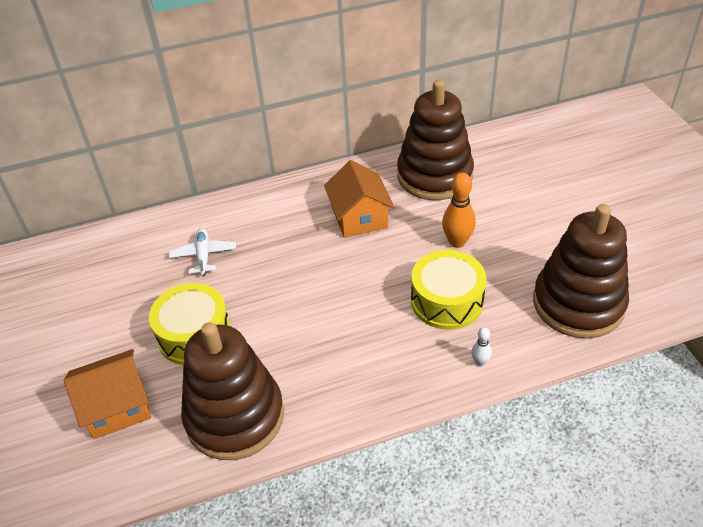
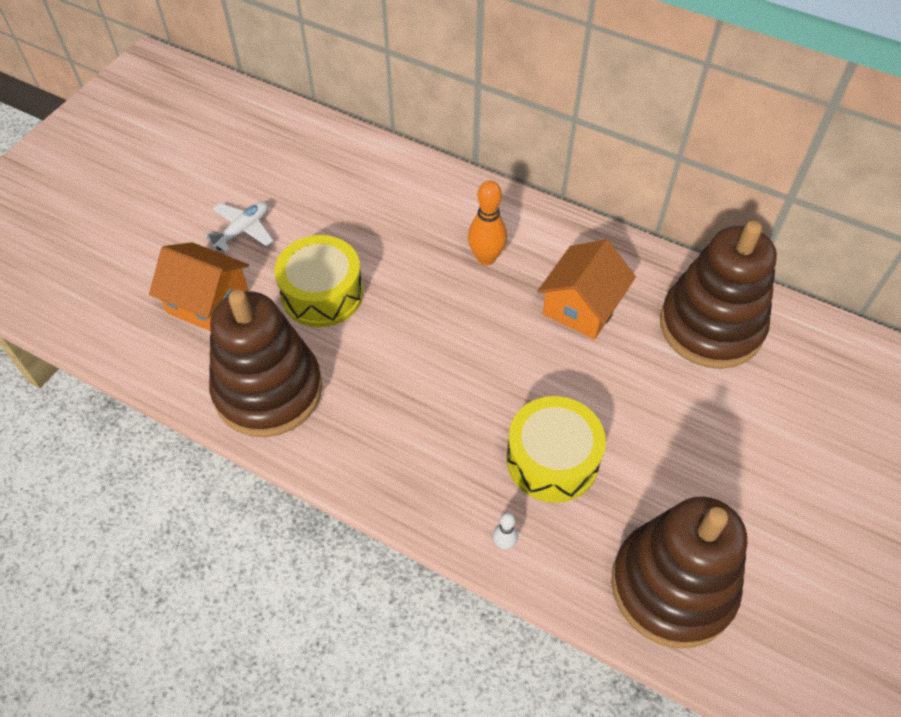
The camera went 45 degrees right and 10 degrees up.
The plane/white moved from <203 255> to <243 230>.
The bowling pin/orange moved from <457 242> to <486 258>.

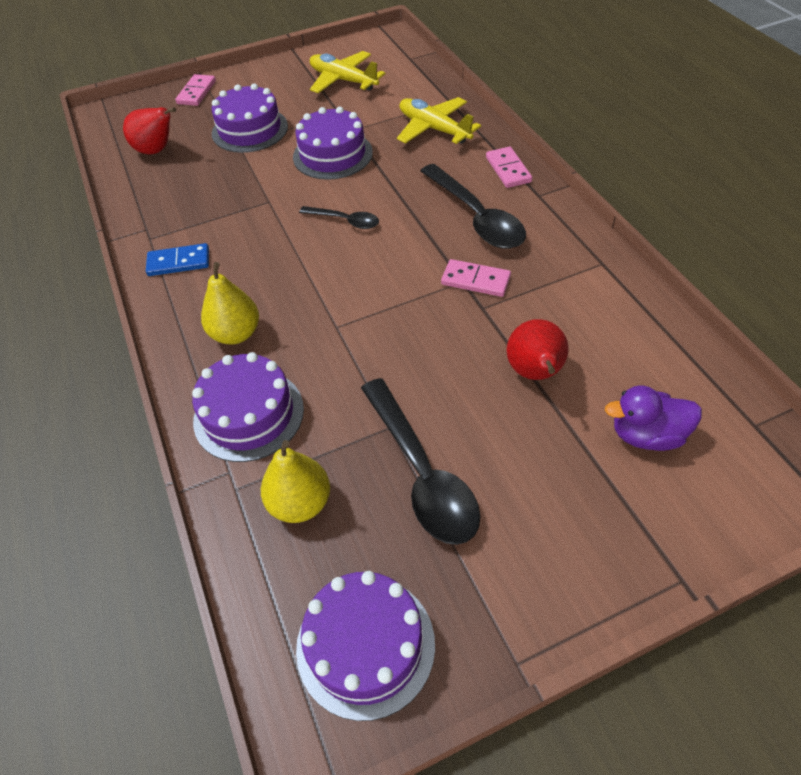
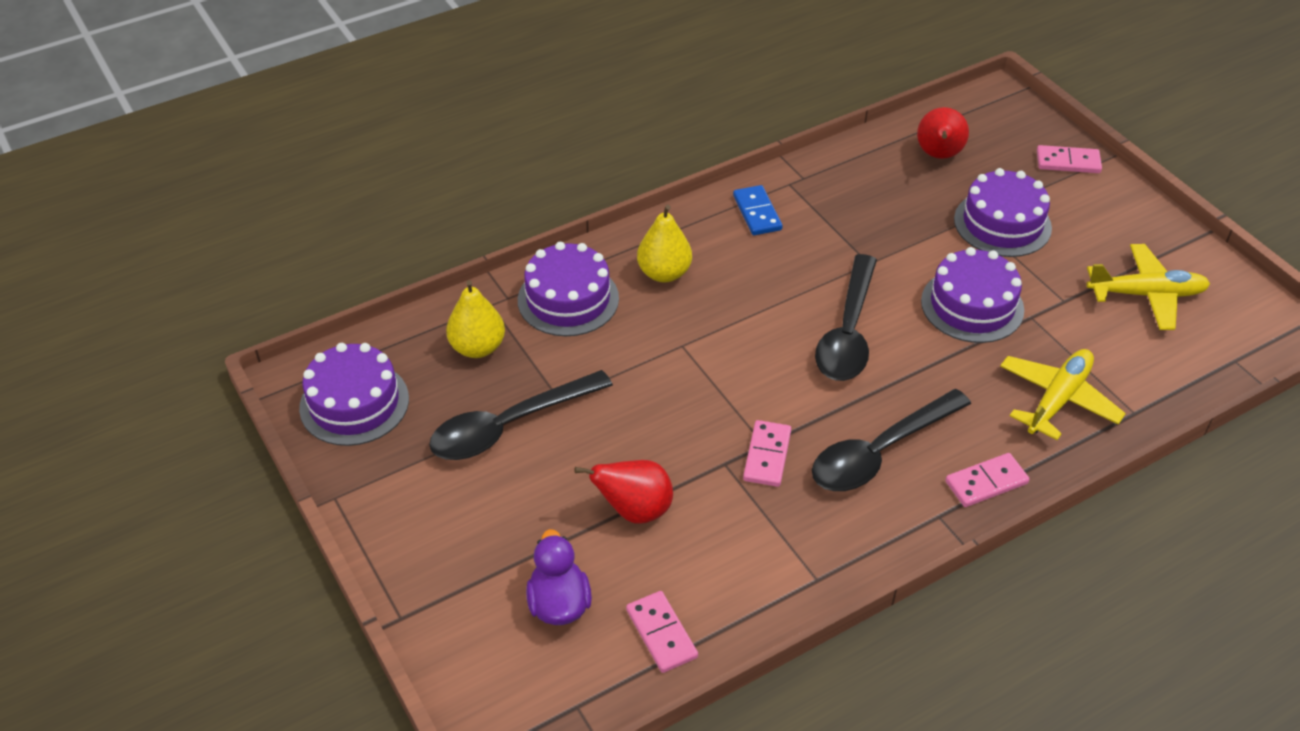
The camera went 80 degrees right and 5 degrees down.
The spoon/black at <345 221> changed to 1.85 times the size.
The plane/yellow at <343 80> turned 60 degrees clockwise.
The domino/pink at <661 633> appeared.

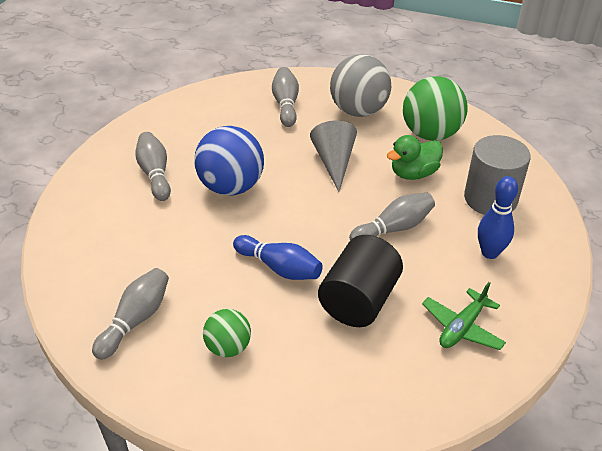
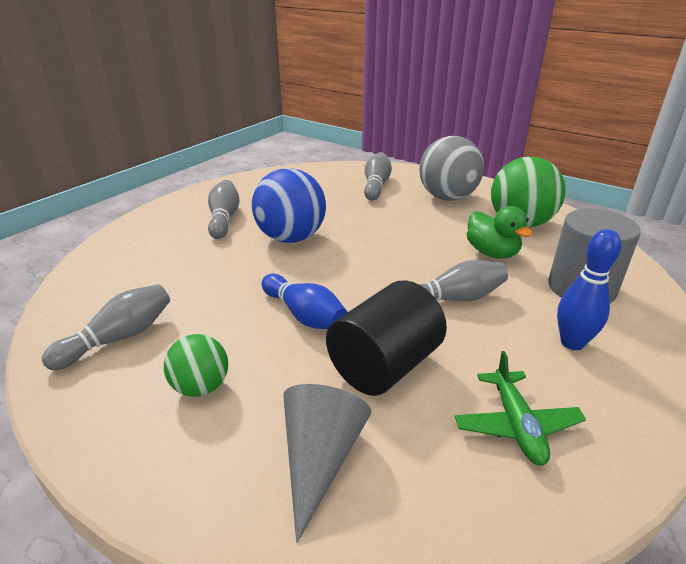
The camera went 15 degrees right and 10 degrees down.
The cone/grey moved from <334 162> to <320 459>.
The duck/green at <413 173> turned 105 degrees counterclockwise.
The plane/green at <462 327> turned 60 degrees counterclockwise.

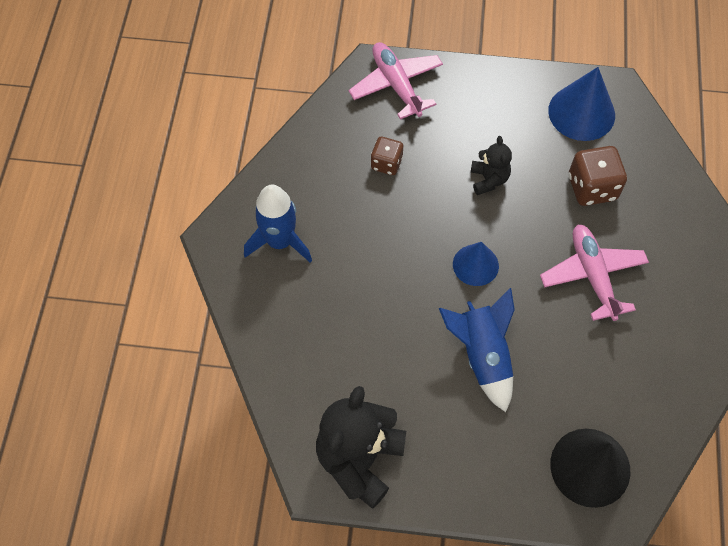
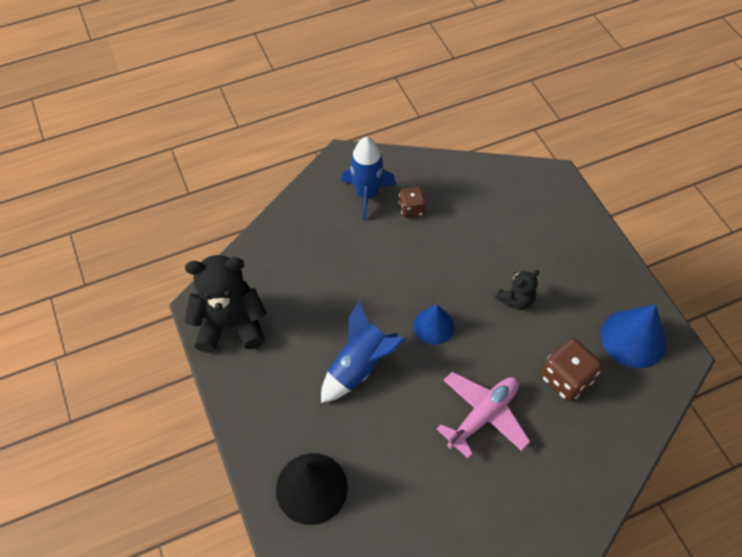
The camera went 60 degrees right and 5 degrees down.
The plane/pink at <396 85> disappeared.
The dice/brown moved from <386 163> to <411 209>.

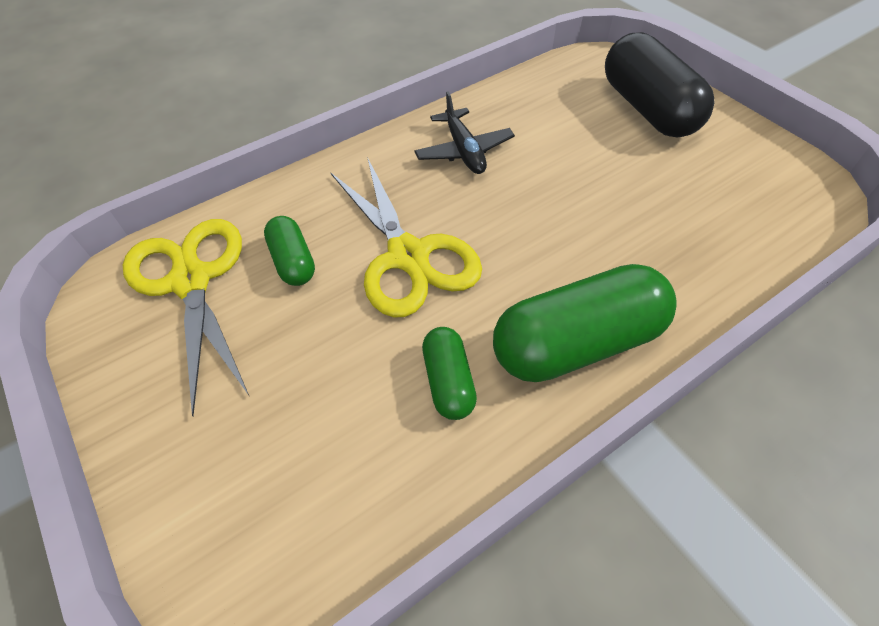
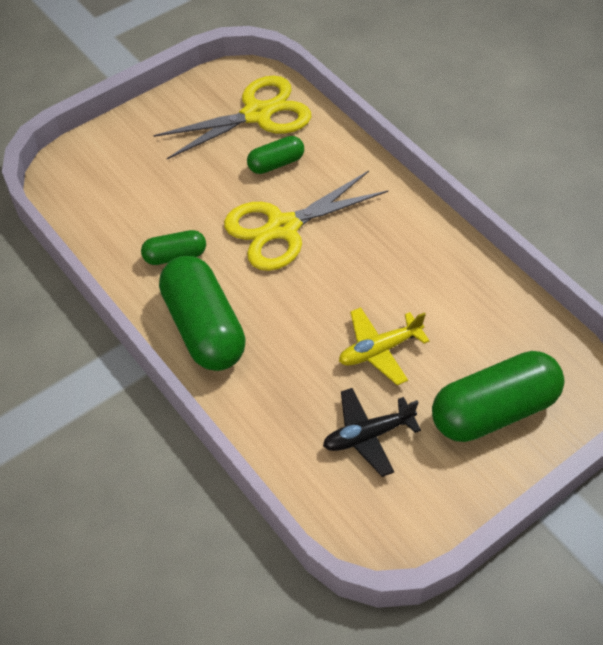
The camera went 85 degrees right and 0 degrees up.
The plane/black moved from <464 151> to <368 435>.
The capsule/black at <648 109> became the capsule/green at <494 411>.
The plane/yellow at <379 350> appeared.

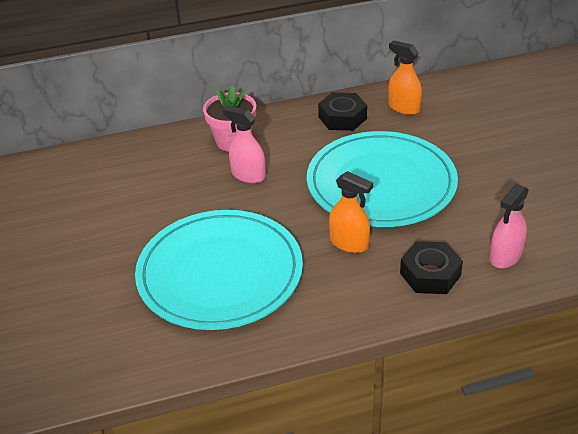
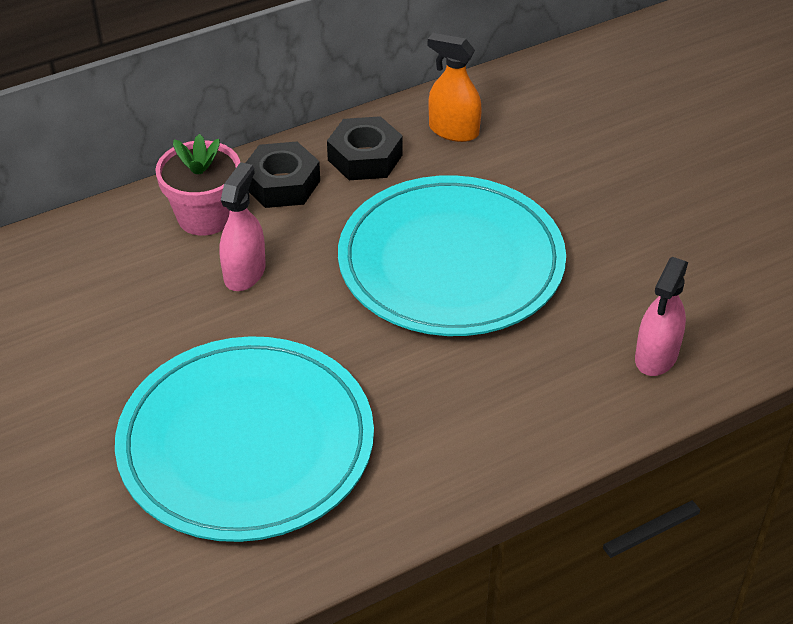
The camera went 15 degrees left and 5 degrees up.
The spray bottle/pink at <248 175> turned 90 degrees clockwise.
The spray bottle/orange at <349 243> disappeared.
The nut/black moved from <430 274> to <282 184>.

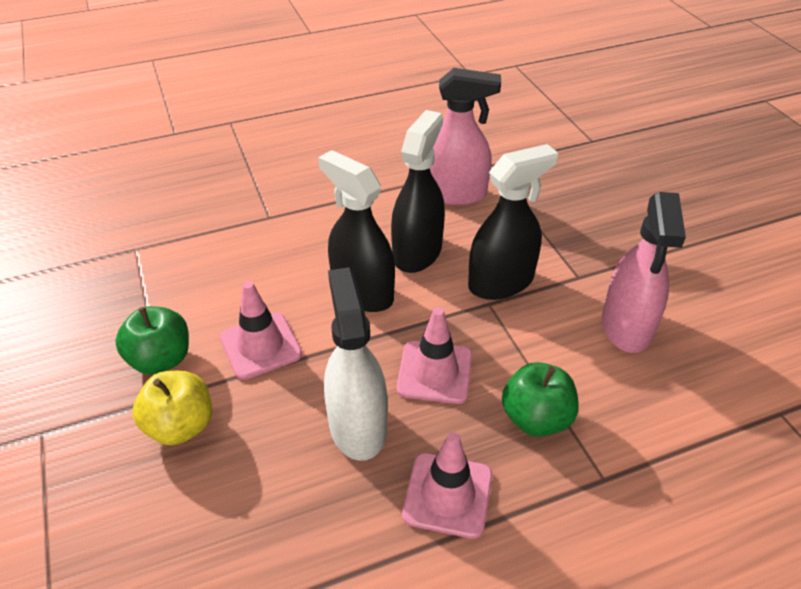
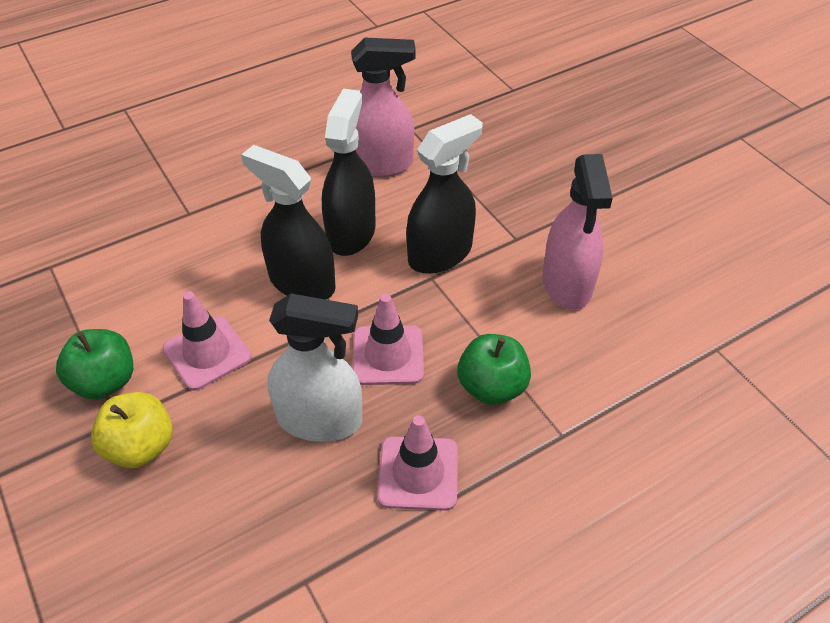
The camera went 10 degrees left and 5 degrees up.
The spray bottle/white at <357 425> turned 120 degrees clockwise.

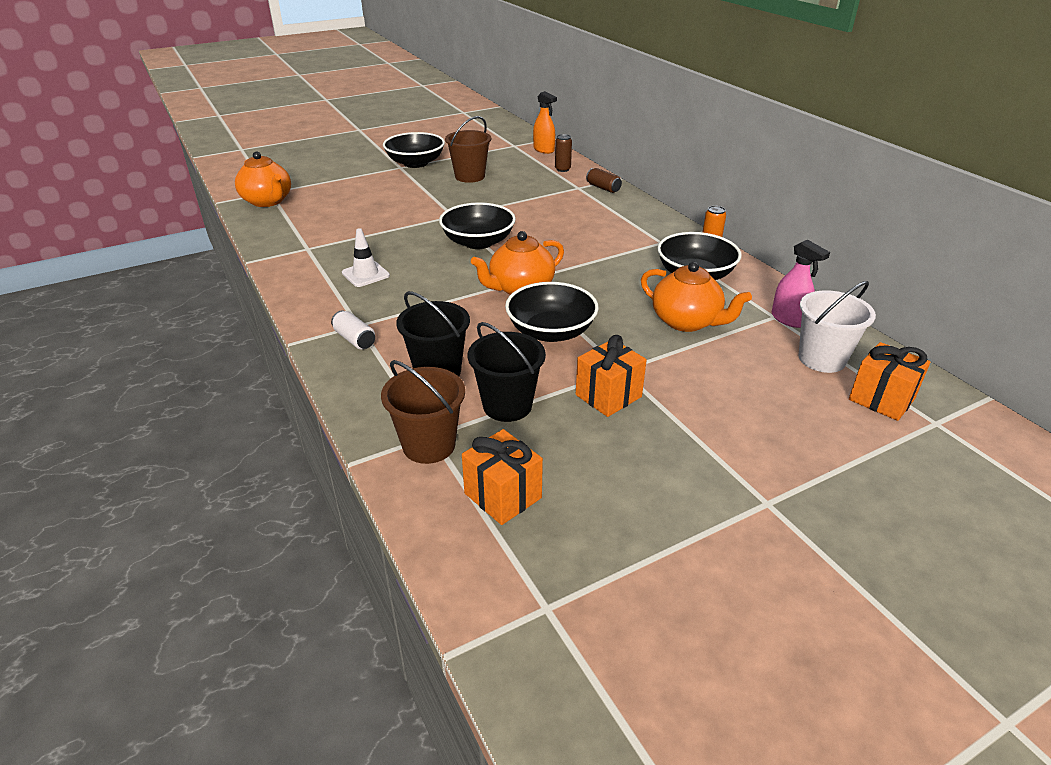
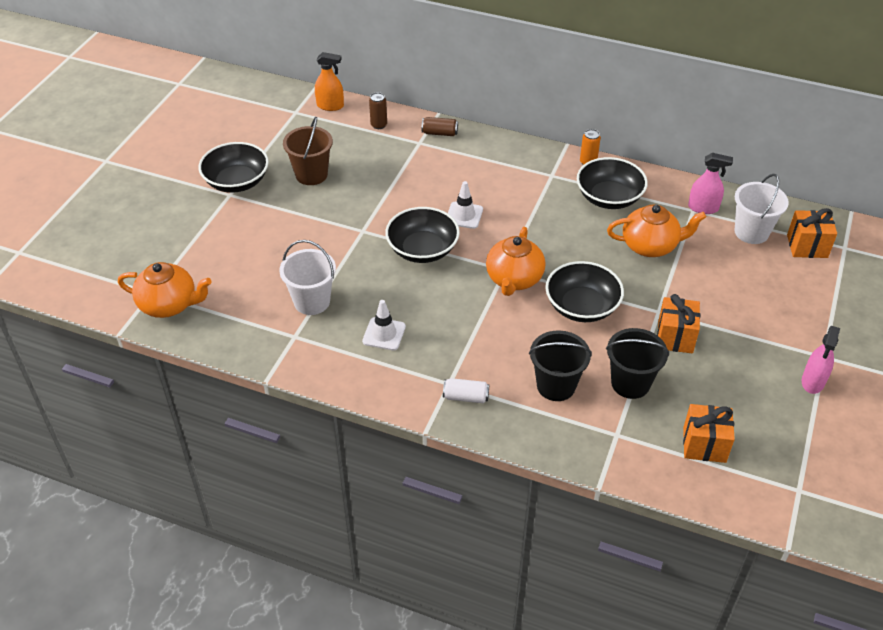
The camera went 40 degrees left and 10 degrees up.
The bucket/brown at <429 445> disappeared.
The bucket/white at <312 301> appeared.
The traffic cone/white at <464 215> appeared.
The spray bottle/pink at <813 381> appeared.

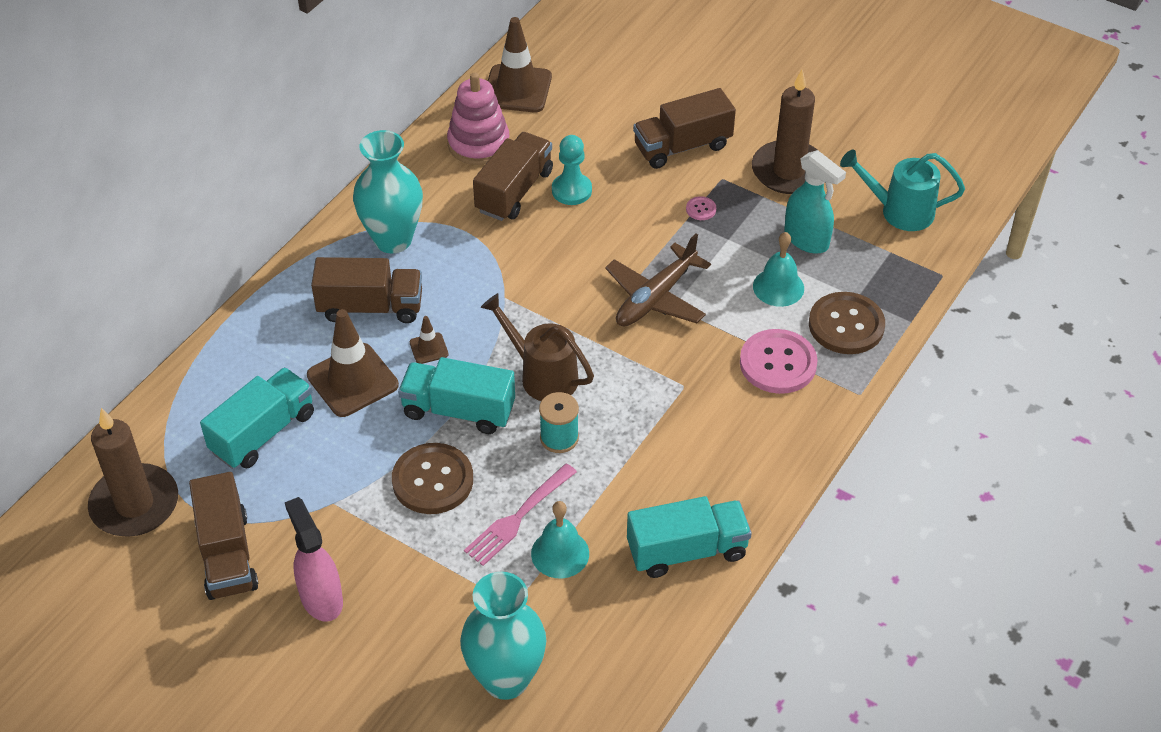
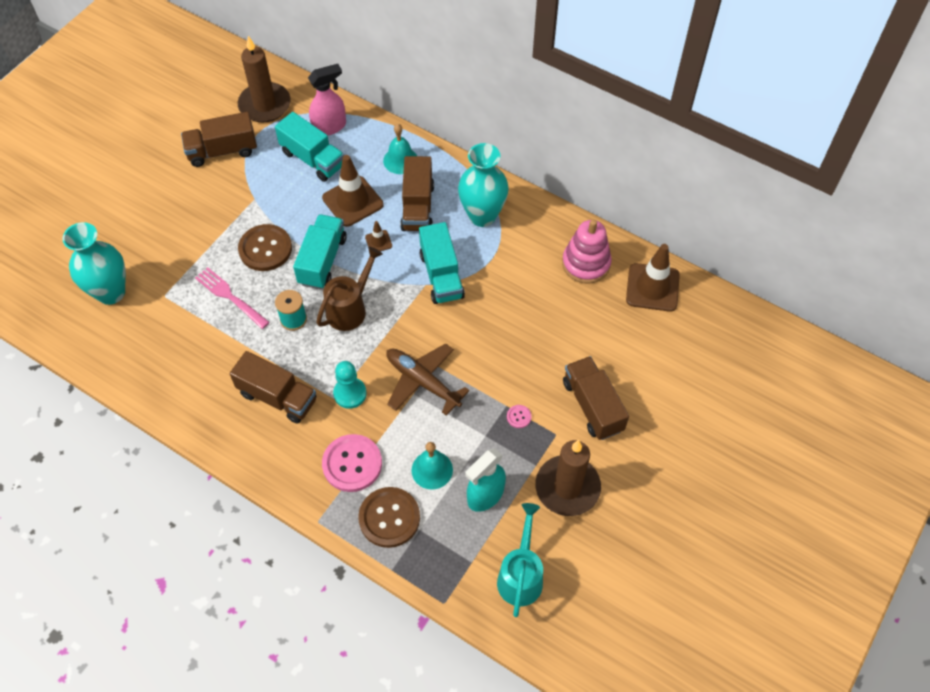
The camera went 90 degrees right and 10 degrees up.
The spray bottle/pink moved from <321 598> to <330 127>.
The truck/brown moved from <514 191> to <277 397>.
The bell/turquoise moved from <560 553> to <400 160>.
The pawn/turquoise moved from <571 190> to <350 393>.
The truck/turquoise moved from <687 550> to <441 275>.

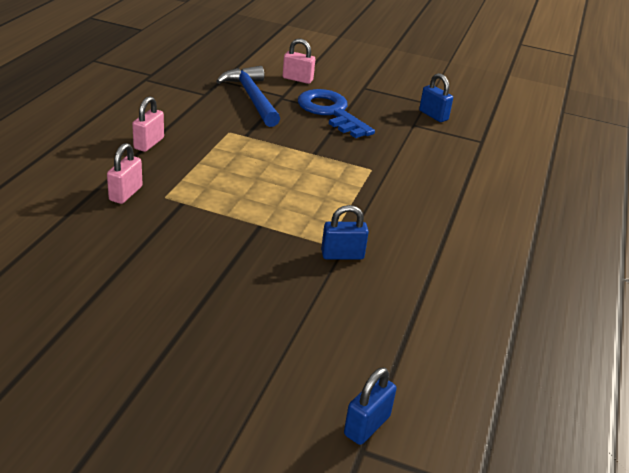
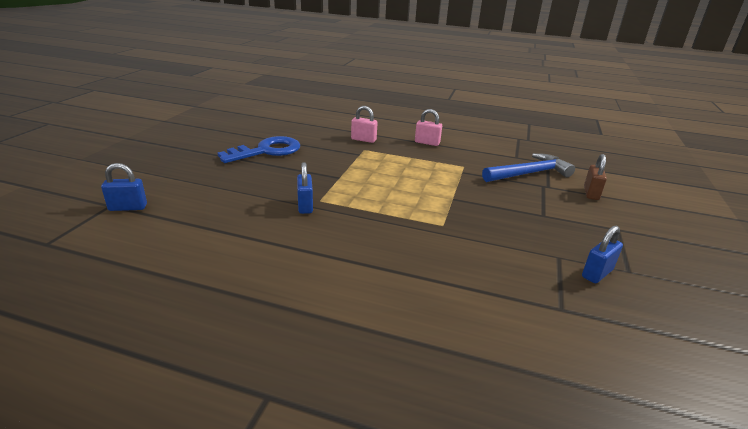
The camera went 90 degrees right and 5 degrees down.
The padlock/pink at <297 79> became the padlock/brown at <591 193>.
The key/blue moved from <330 112> to <267 151>.
The padlock/blue at <367 425> turned 45 degrees counterclockwise.

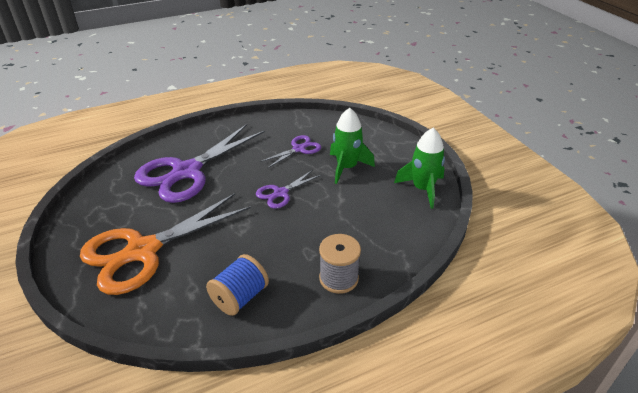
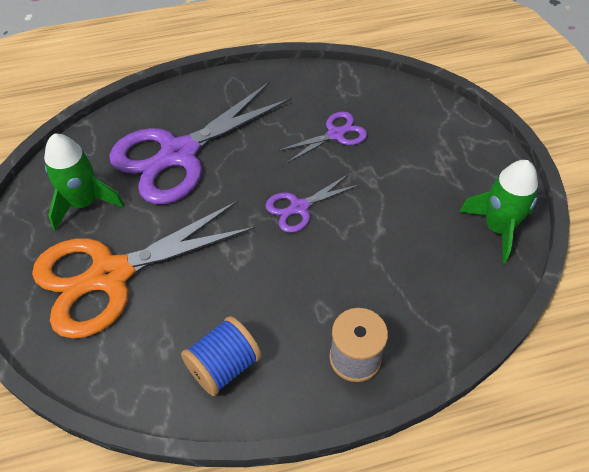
The camera went 10 degrees right and 15 degrees up.
The rocket/green moved from <346 167> to <83 203>.

